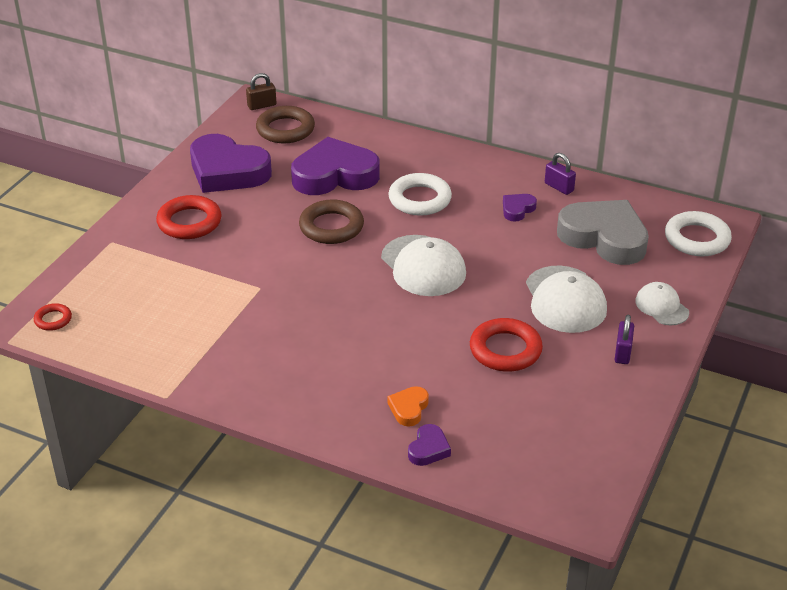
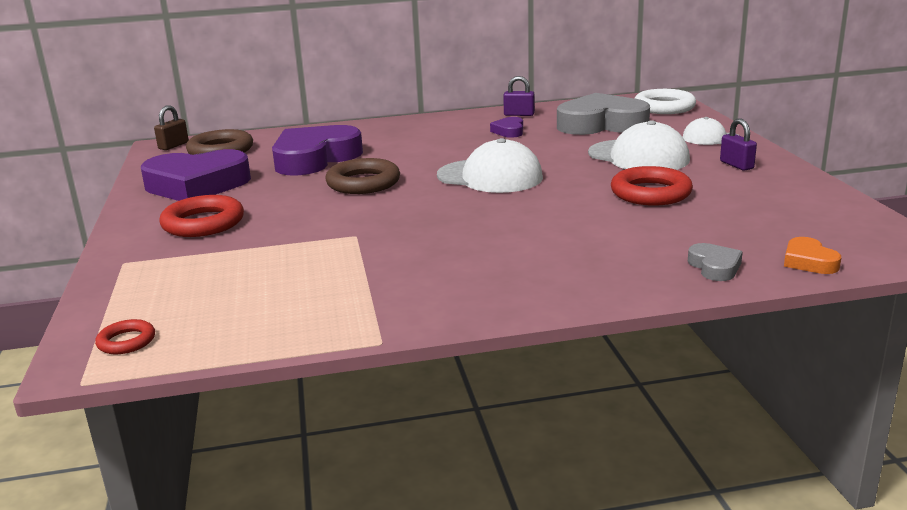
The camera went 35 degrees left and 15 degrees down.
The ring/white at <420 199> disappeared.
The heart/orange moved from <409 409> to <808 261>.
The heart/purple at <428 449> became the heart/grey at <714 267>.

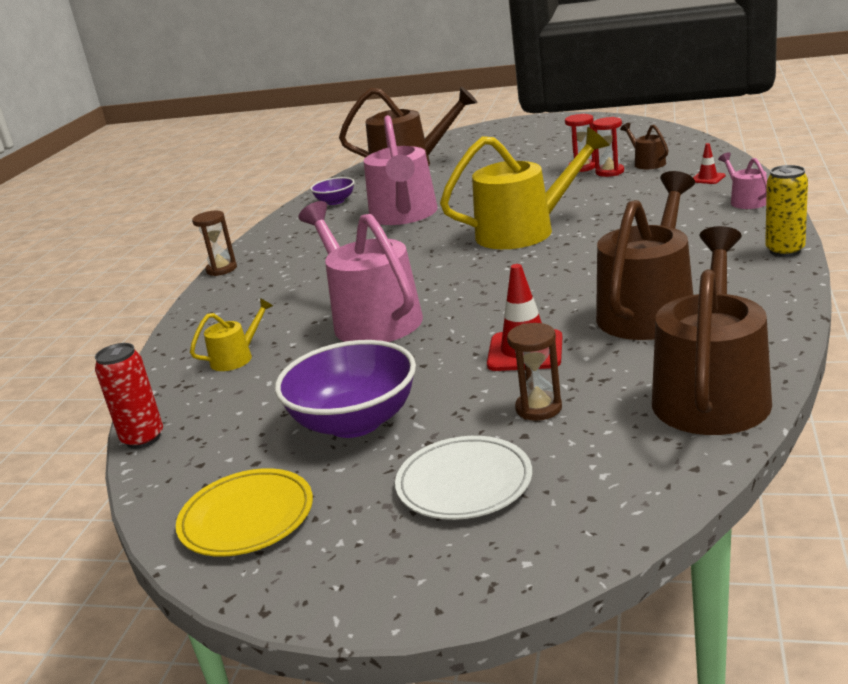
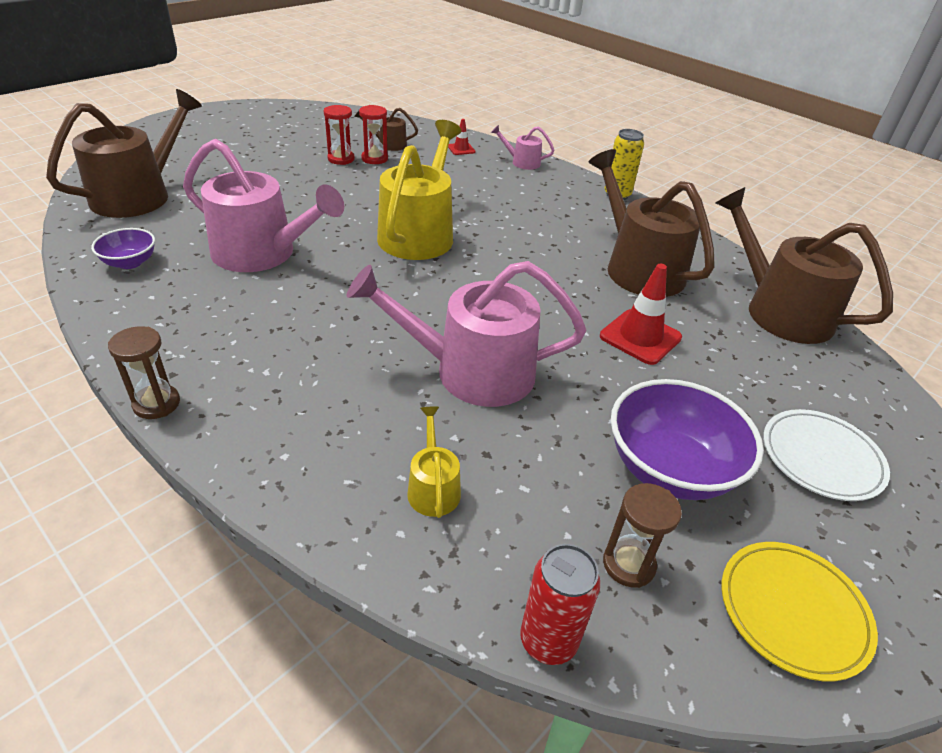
The camera went 65 degrees left and 15 degrees up.
The hourglass/brown moved from <538 408> to <628 564>.

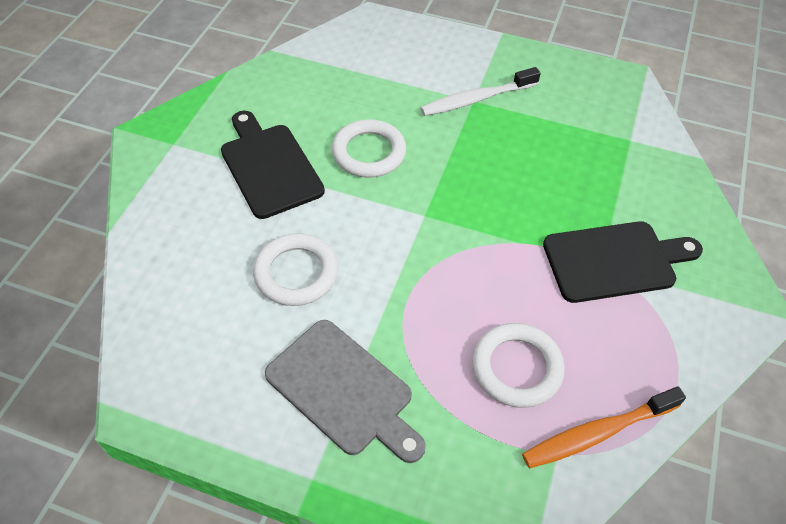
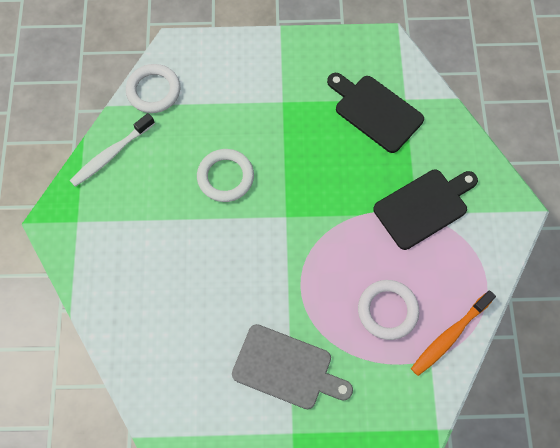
The camera went 20 degrees left and 15 degrees up.
The cutting board/black moved from <269 167> to <375 111>.
The ring/white moved from <296 273> to <153 91>.
The toothbrush/white moved from <476 99> to <111 154>.

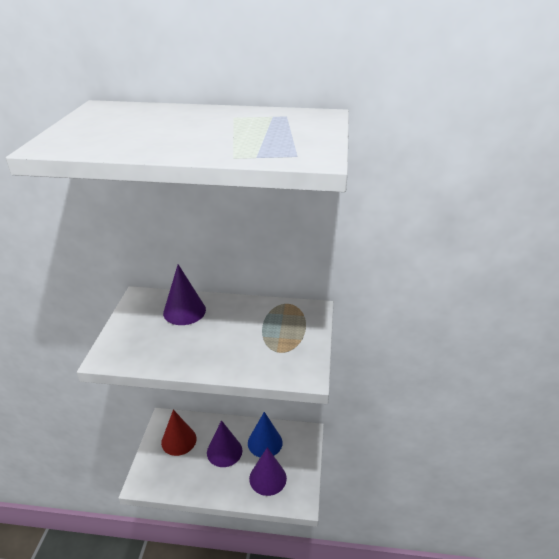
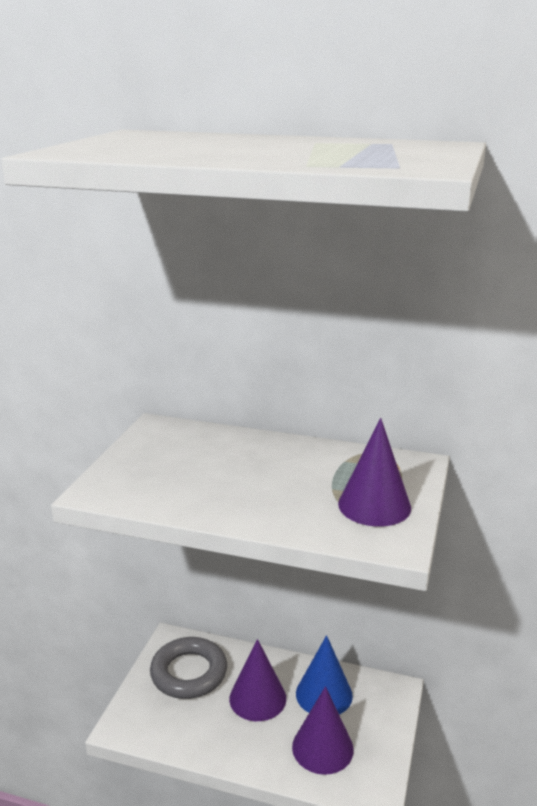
The camera went 10 degrees right and 10 degrees down.
The cone/red at <179 440> was replaced by the ring/grey at <189 673>.
The cone/purple moved from <184 311> to <374 505>.

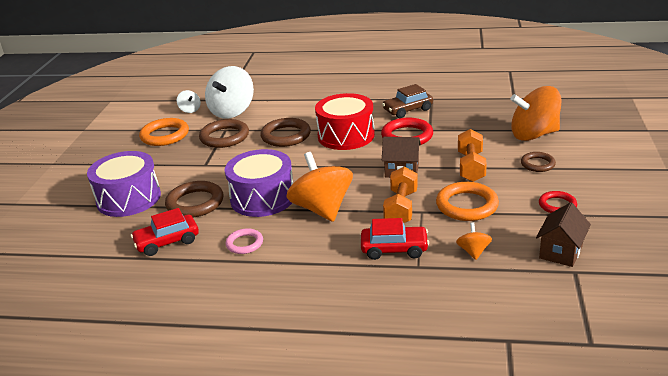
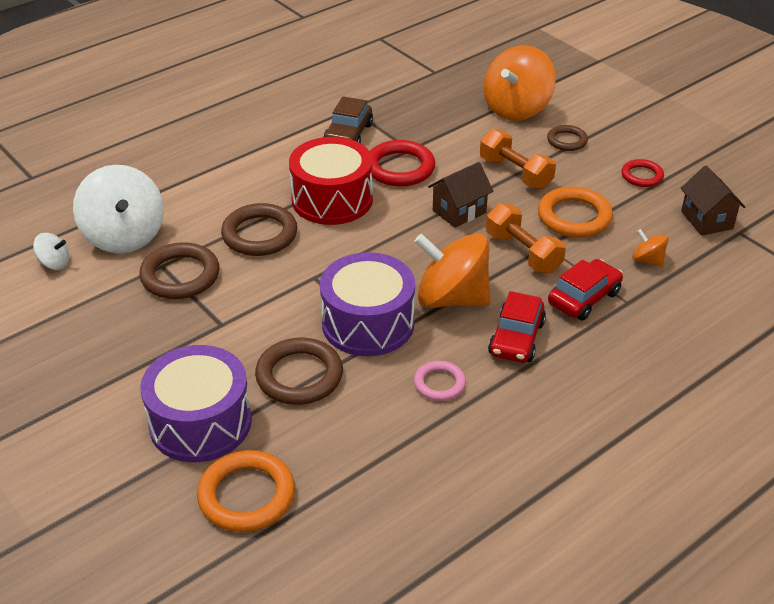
The camera went 50 degrees left and 10 degrees up.
The car/red moved from <167 242> to <516 338>.
The ring/orange moved from <165 135> to <246 495>.

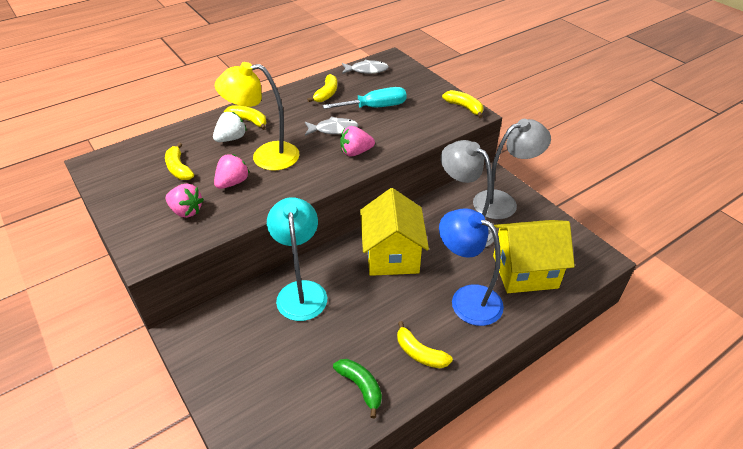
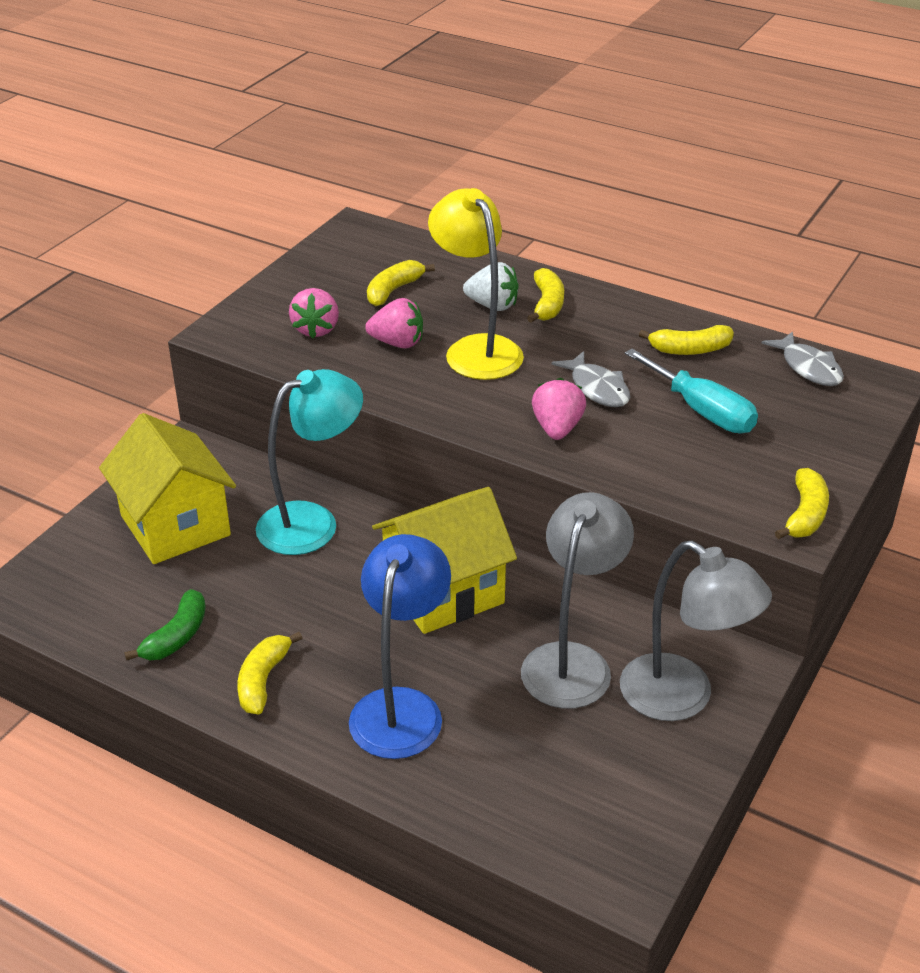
The camera went 65 degrees right and 5 degrees down.
The strawberry/pink at <356 152> turned 45 degrees clockwise.
The house/yellow moved from <525 271> to <175 525>.

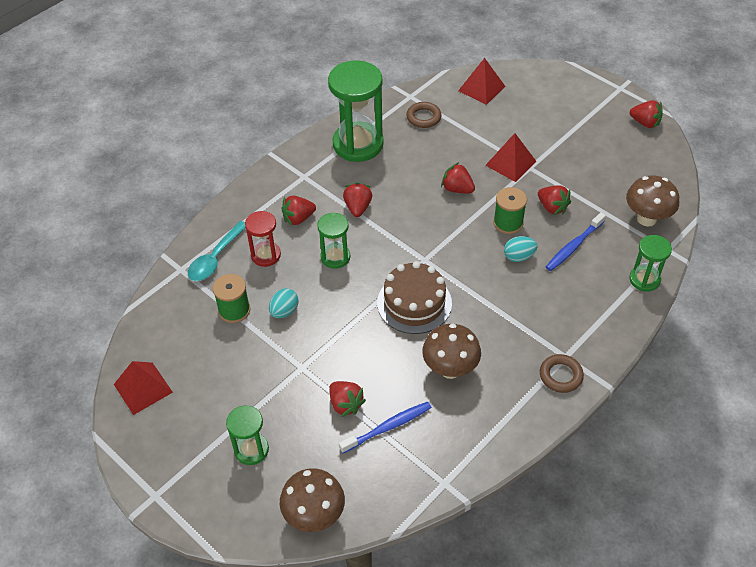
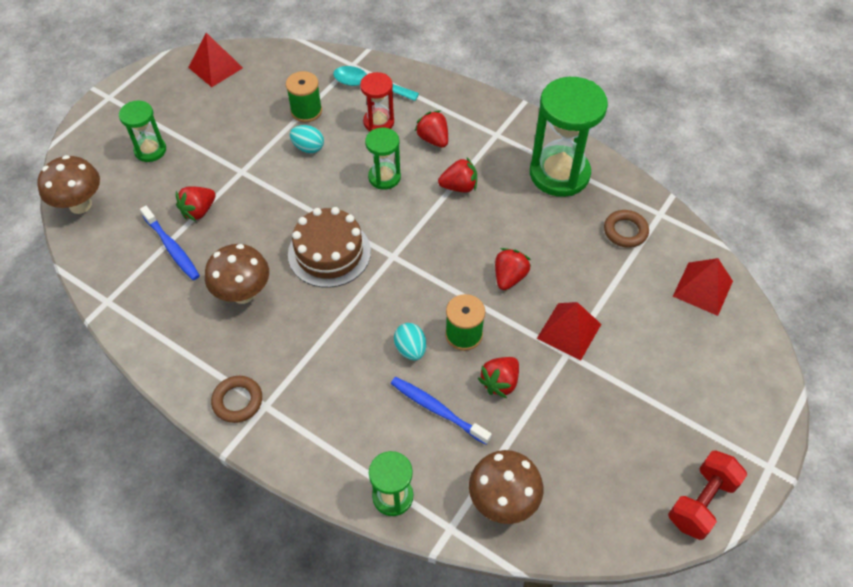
The camera went 80 degrees right and 5 degrees up.
The strawberry/red at <645 123> was replaced by the dumbbell/red at <701 502>.

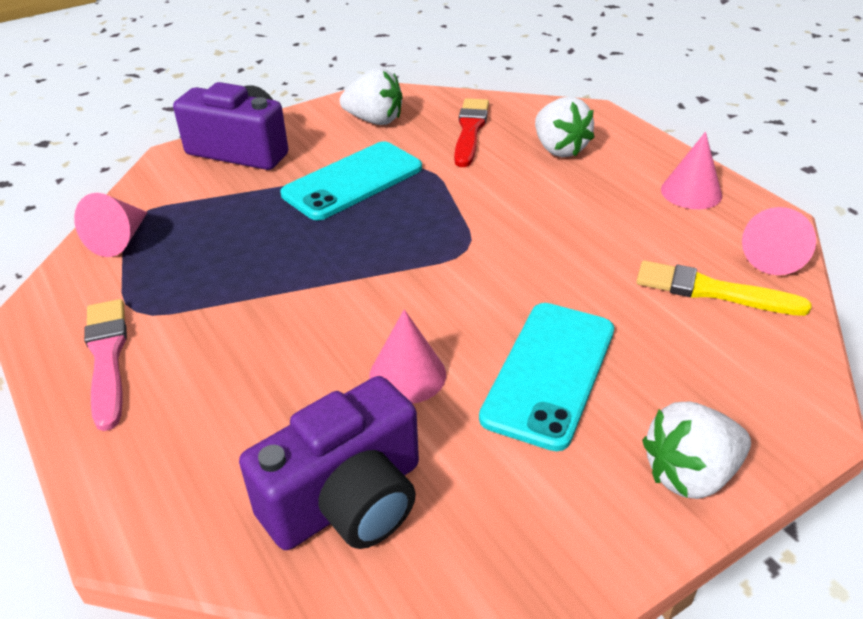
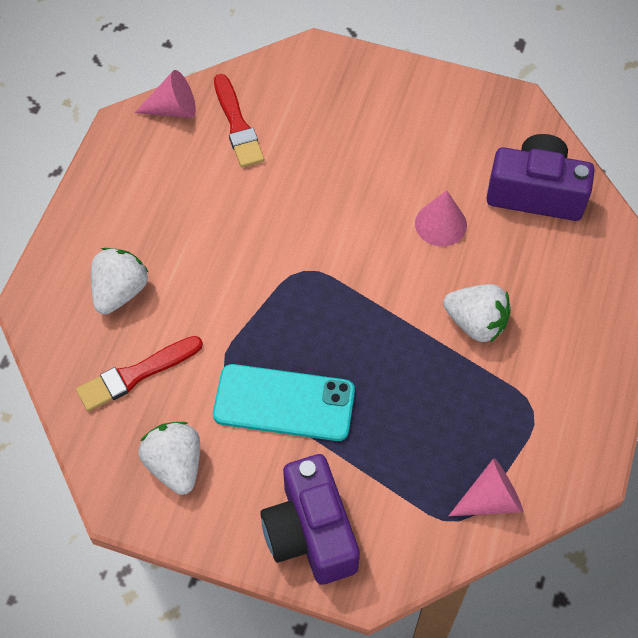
The camera went 130 degrees left and 20 degrees up.
The brush/pink at <107 358> disappeared.
The phone/turquoise at <550 373> disappeared.
The brush/yellow at <713 291> became the brush/red at <237 124>.
The strawberry/white moved from <690 474> to <476 323>.
The cone/pink at <691 192> disappeared.

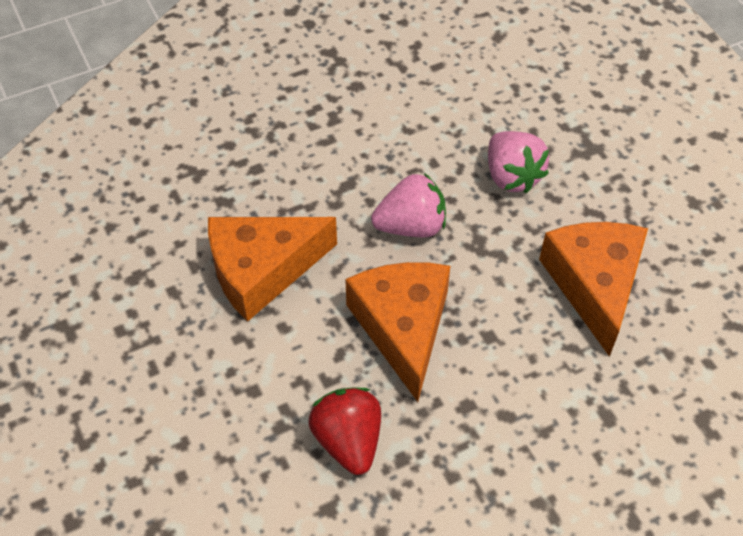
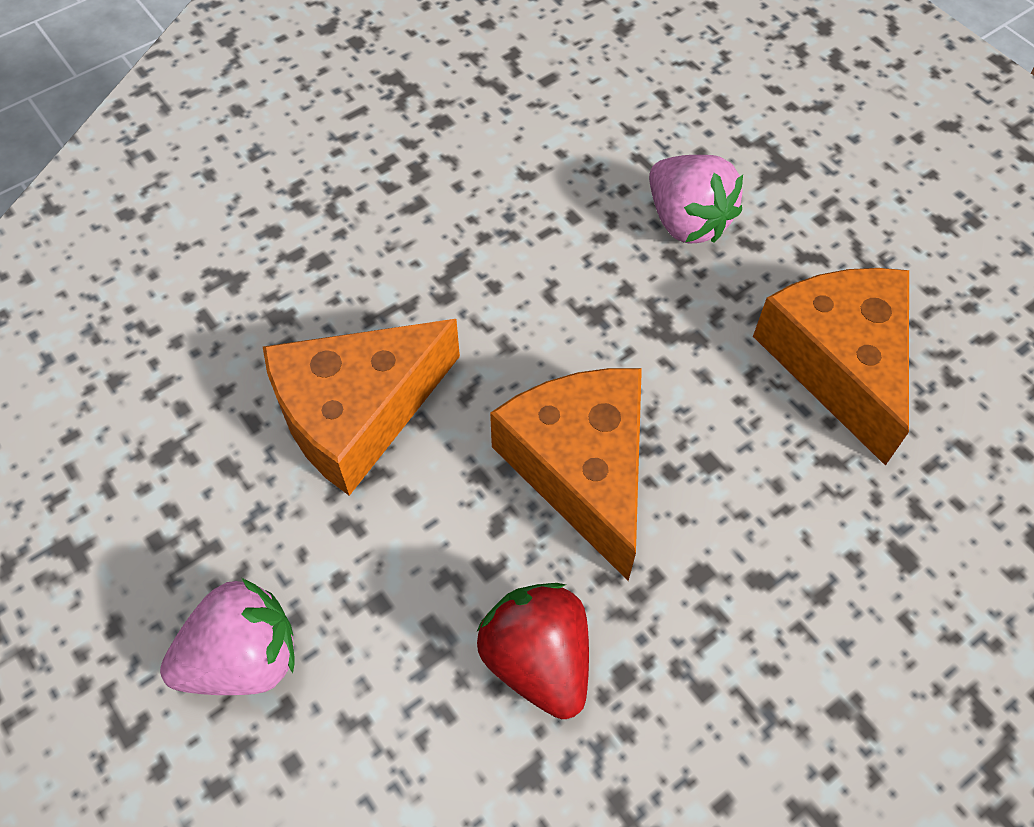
The camera went 10 degrees left and 5 degrees up.
The strawberry/pink moved from <411 226> to <243 659>.

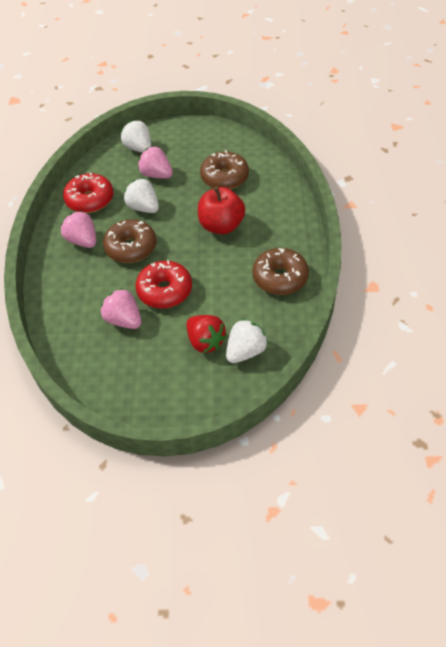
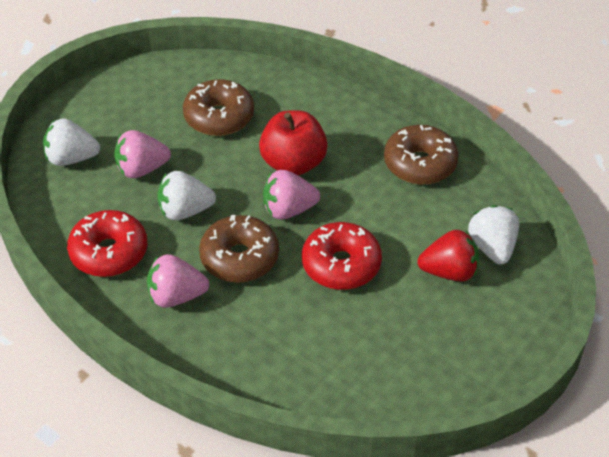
The camera went 55 degrees left and 5 degrees down.
The strawberry/pink moved from <124 320> to <288 210>.

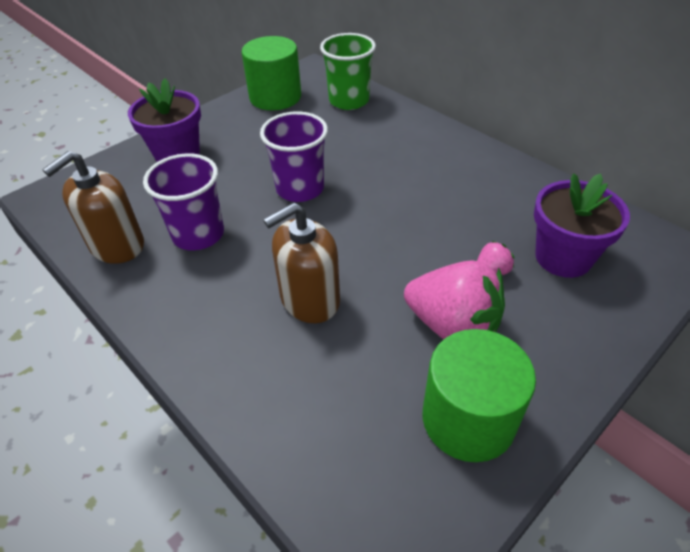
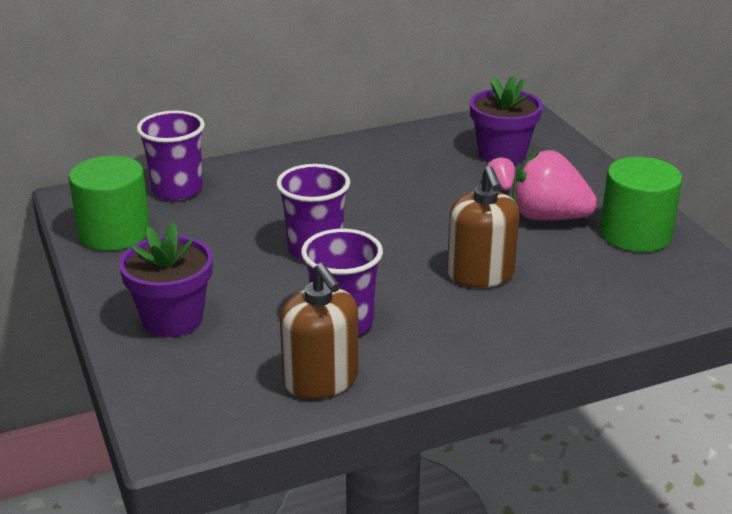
The camera went 70 degrees left and 15 degrees down.
The cup/green at <349 101> became the cup/purple at <177 190>.
The strawberry/pink at <452 326> turned 120 degrees counterclockwise.

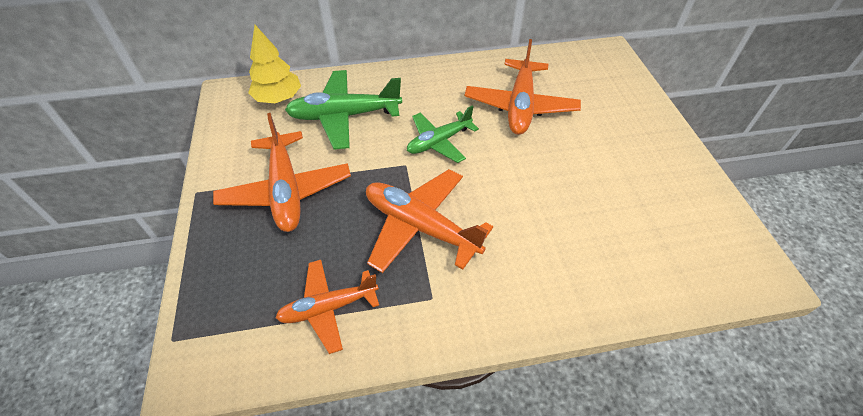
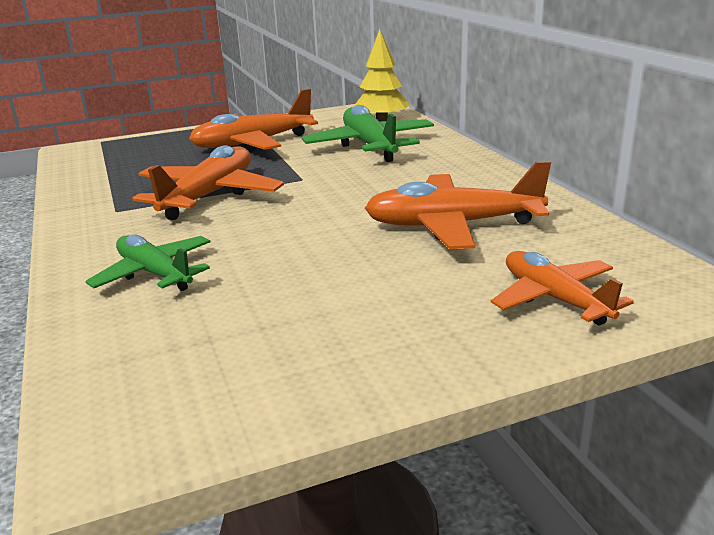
The camera went 80 degrees right and 25 degrees down.
The plane/orange moved from <328 308> to <554 299>.
The plane/green moved from <439 142> to <155 274>.

